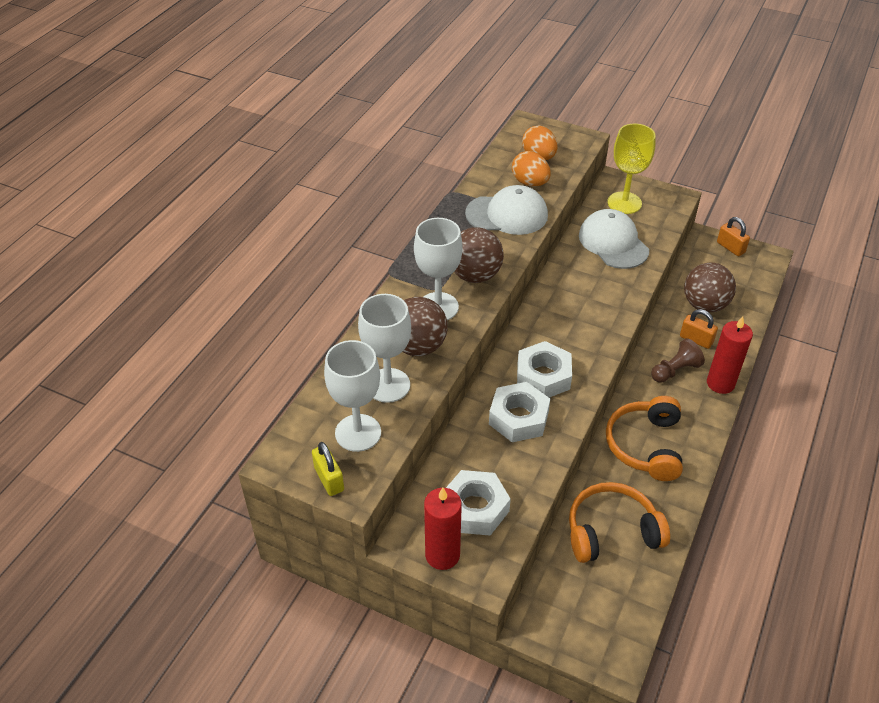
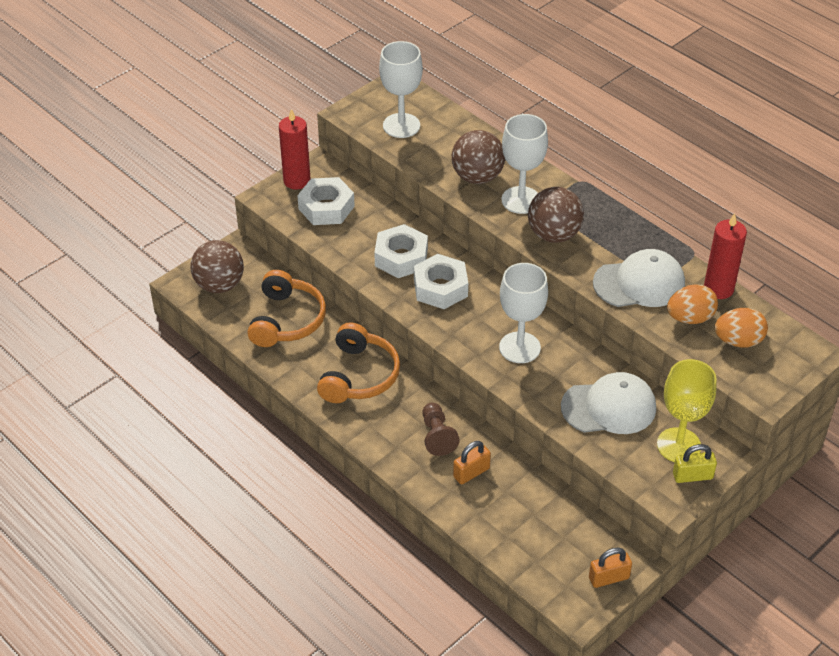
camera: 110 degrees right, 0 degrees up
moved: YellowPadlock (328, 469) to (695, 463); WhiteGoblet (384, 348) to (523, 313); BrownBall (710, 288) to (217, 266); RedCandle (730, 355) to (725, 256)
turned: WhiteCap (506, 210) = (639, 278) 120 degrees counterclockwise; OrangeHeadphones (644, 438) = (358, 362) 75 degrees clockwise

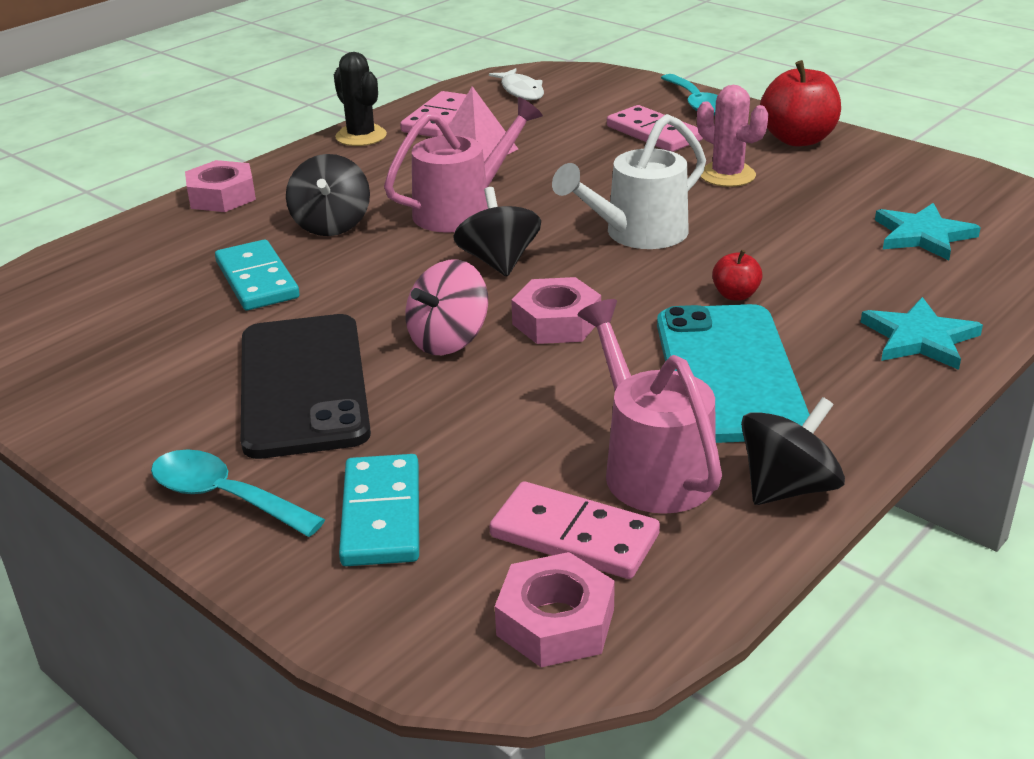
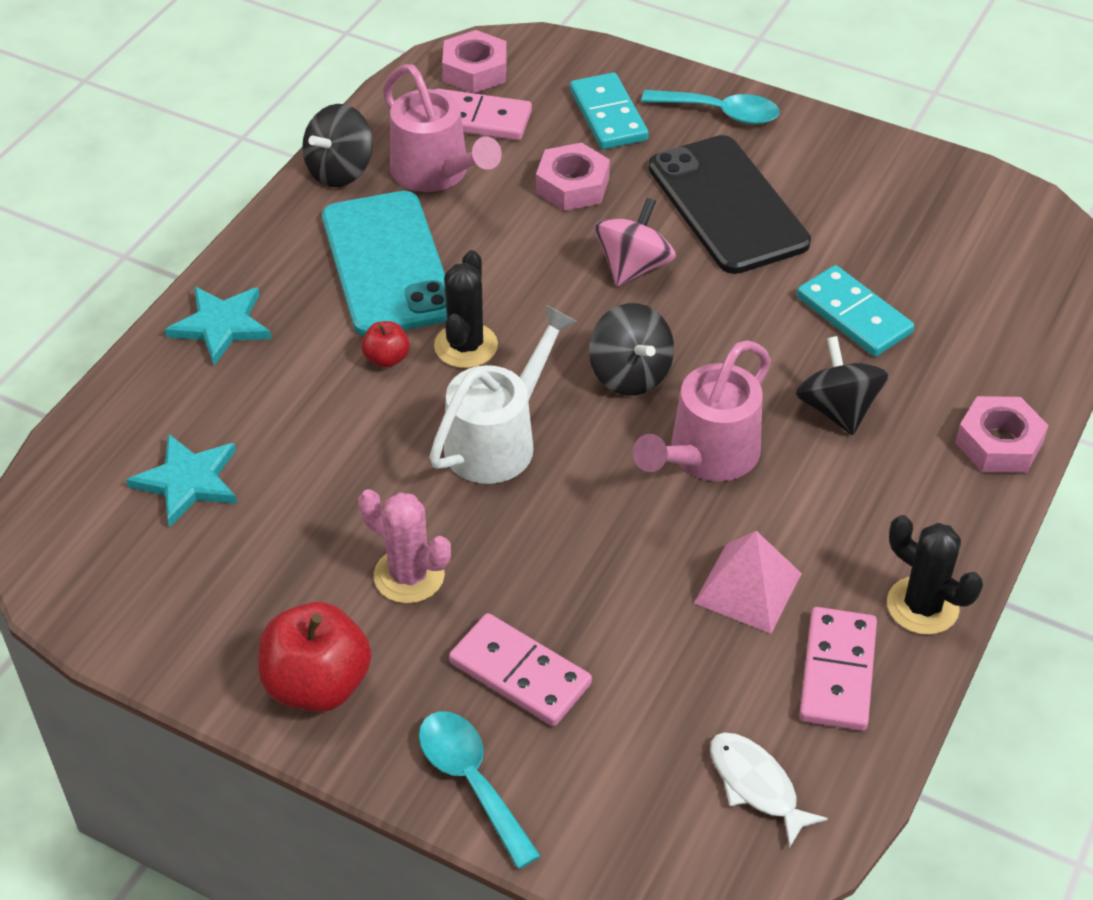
camera: 165 degrees right, 15 degrees up
added: BlackCactus (466, 309)
moved: PinkNut (556, 310) to (573, 177)

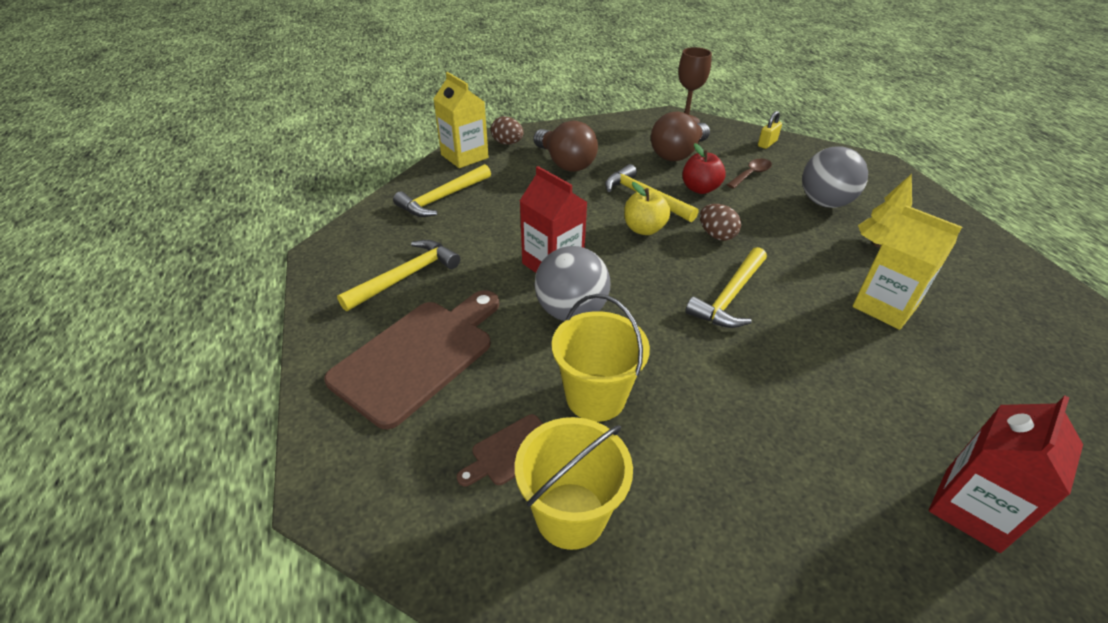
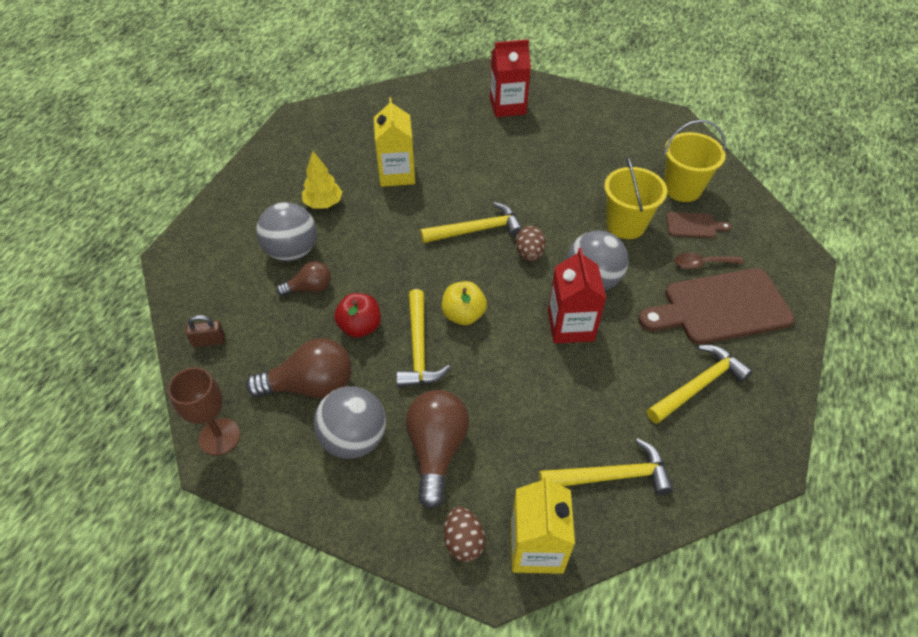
camera: 140 degrees left, 10 degrees up
added: BrownLightBulb (303, 278); GreyBall (350, 422)
moved: BrownEgg (720, 222) to (530, 243); BrownSpoon (749, 174) to (709, 261)
recoloured: YellowPadlock (770, 130) to BrownPadlock (205, 331)
turned: YellowHammer (398, 275) = (699, 384) 150 degrees clockwise

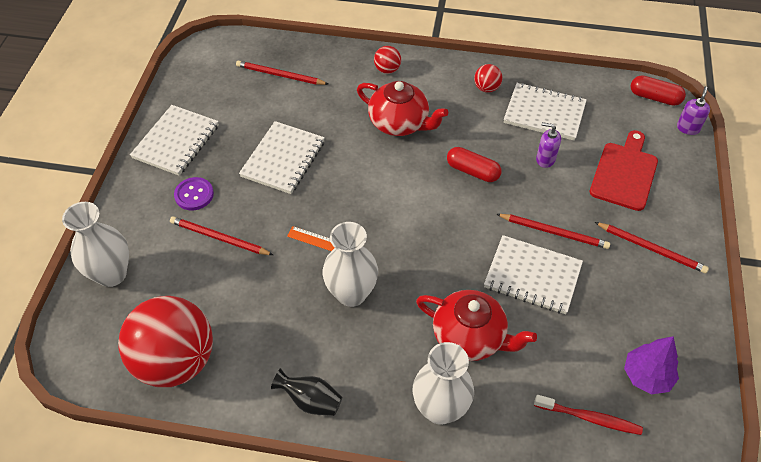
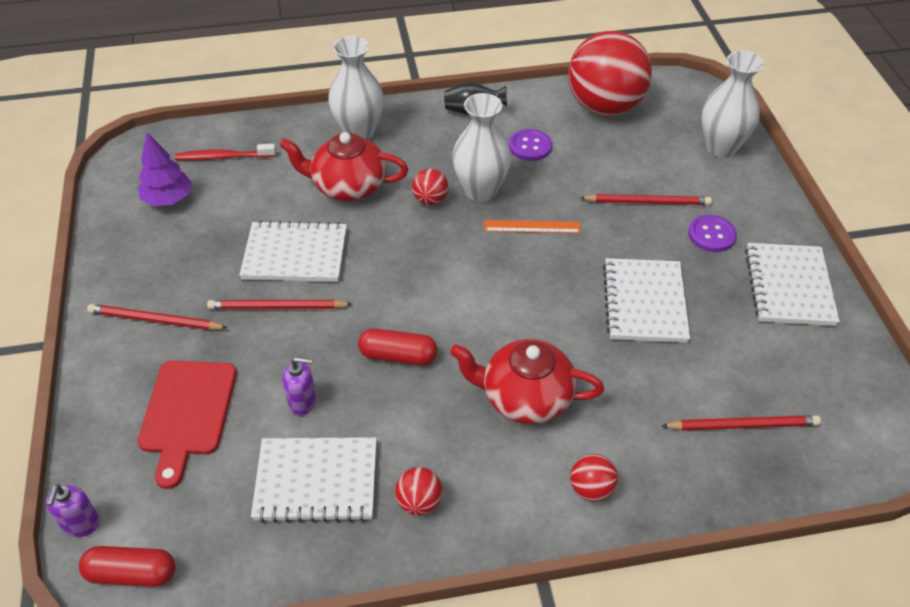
camera: 160 degrees right, 5 degrees down
added: RedBall (430, 187); PurpleButton (530, 145)

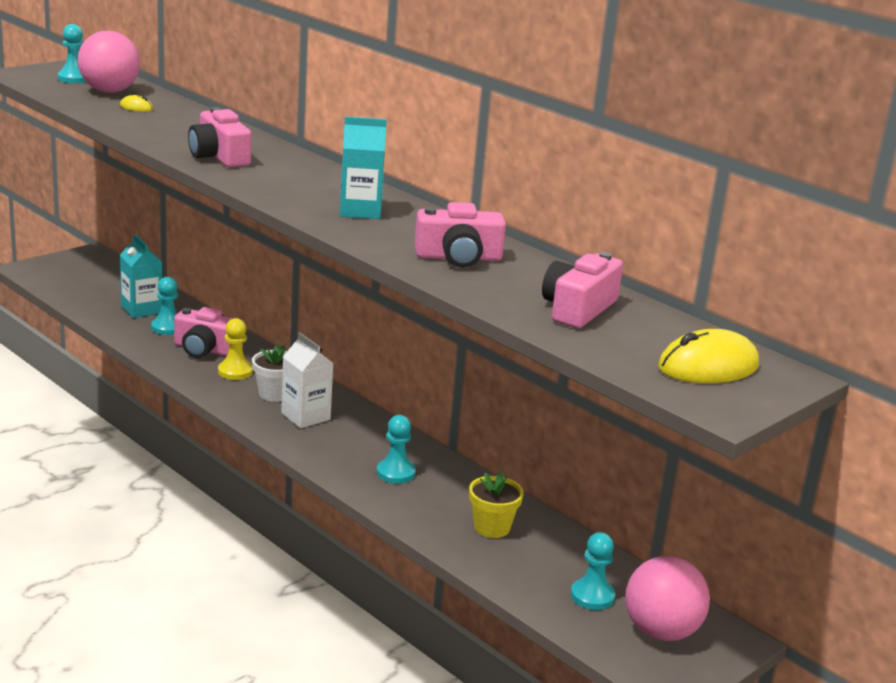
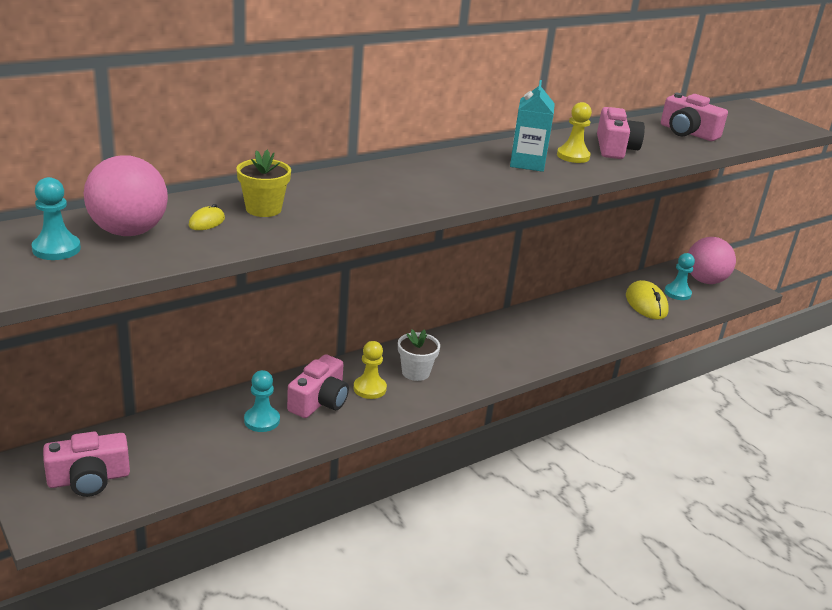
camera: 80 degrees left, 5 degrees up
removed: TurquoiseCarton (141, 276); WhiteCarton (307, 380); TurquoisePawn (396, 449)
added: YellowPawn (574, 132)
moved: PinkCamera (219, 137) to (86, 464); YellowFlowerPot (496, 504) to (264, 183); YellowMouse (708, 356) to (647, 300)

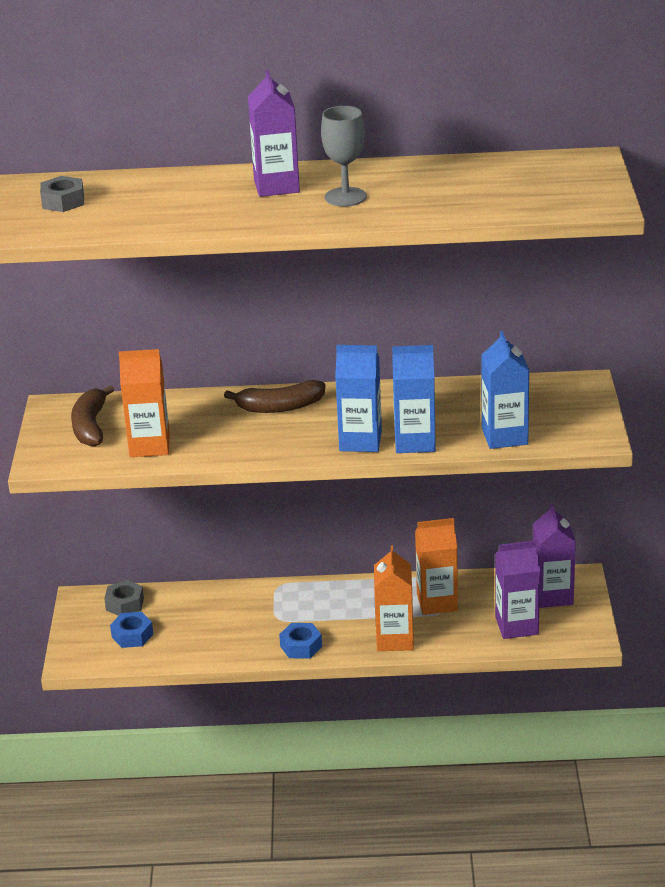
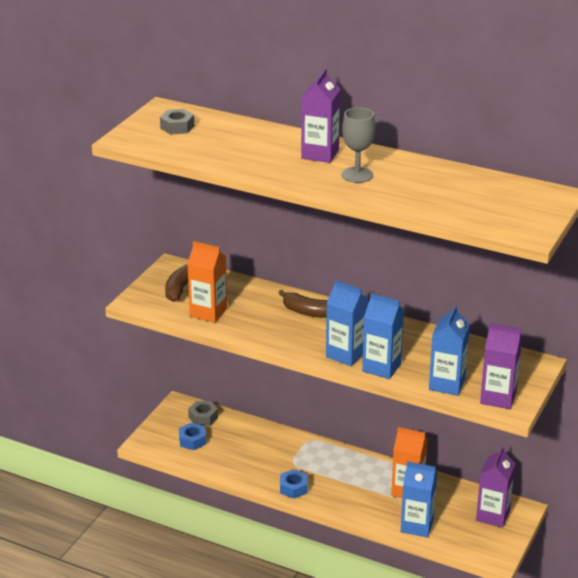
camera: 25 degrees right, 0 degrees up
removed: OrangeCarton (394, 598)
added: BlueCarton (419, 500)
moved: PurpleCarton (517, 589) to (501, 366)

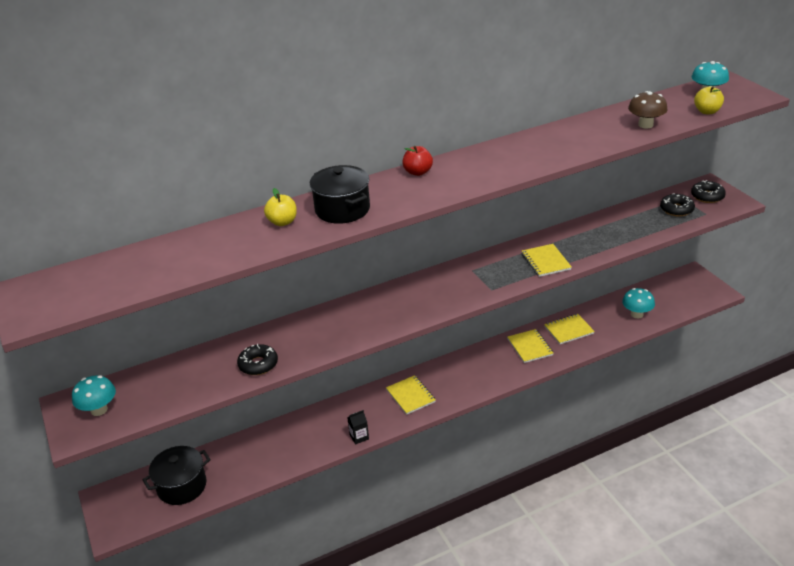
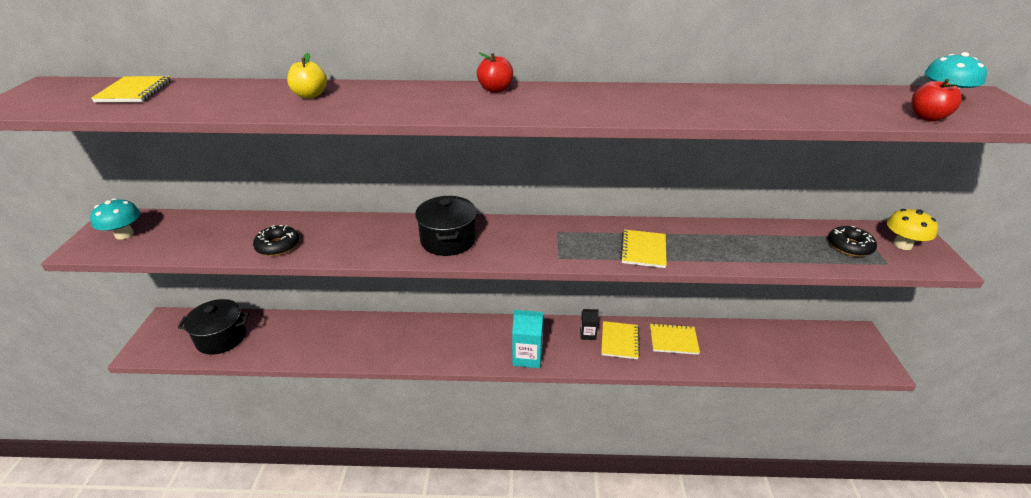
camera: 25 degrees right, 0 degrees up
removed: TurquoiseMushroom (638, 303); BrownMushroom (647, 110)
added: TurquoiseCarton (528, 339)
moved: BlackPot (340, 194) to (446, 226); BlackCarton (358, 427) to (589, 324); YellowNotebook (411, 395) to (131, 89)
replaced: BlackDonut (708, 191) to YellowMushroom (912, 229)
recoloured: YellowApple (709, 100) to RedApple (936, 100)

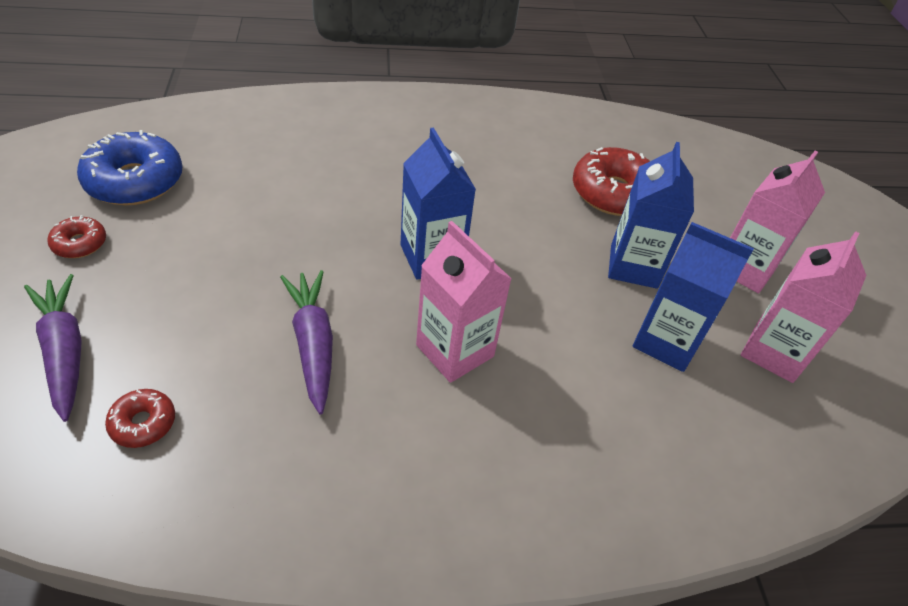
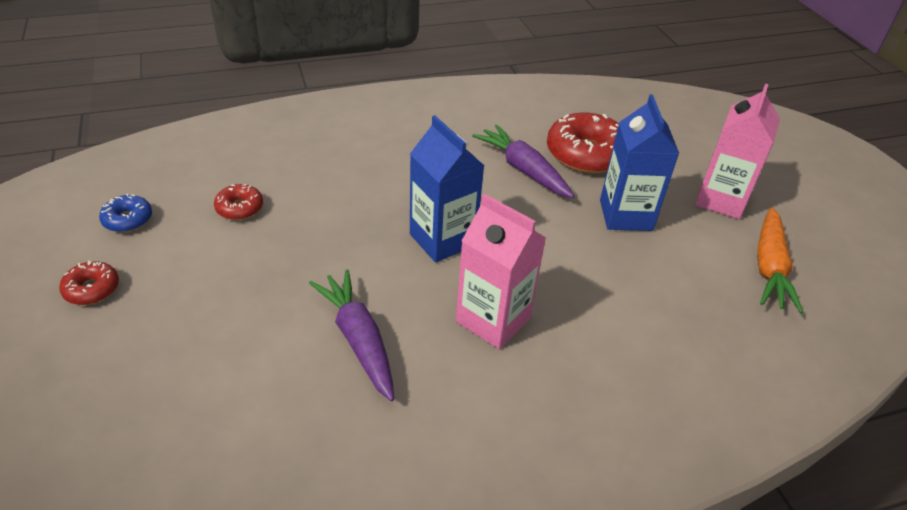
camera: 10 degrees left, 5 degrees down
removed: BlueCarton (693, 297)
moved: PurpleCarrot (53, 348) to (523, 161); RedDonut (140, 418) to (238, 202)
replaced: PinkCarton (803, 307) to OrangeCarrot (780, 260)
resized: BlueDonut (130, 167) = (125, 213) x0.50

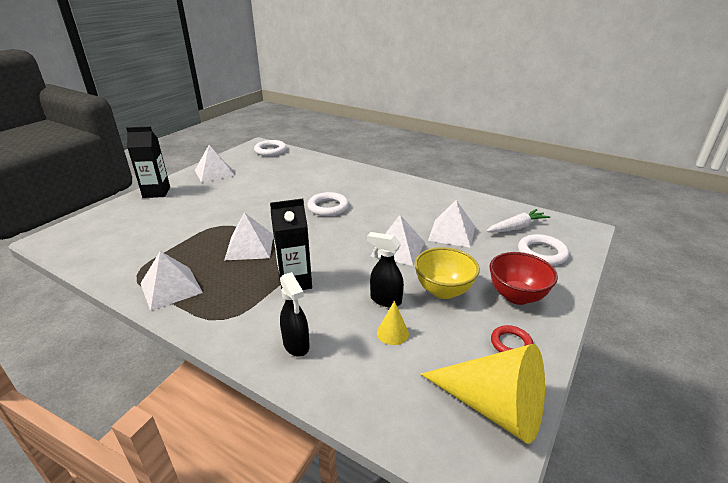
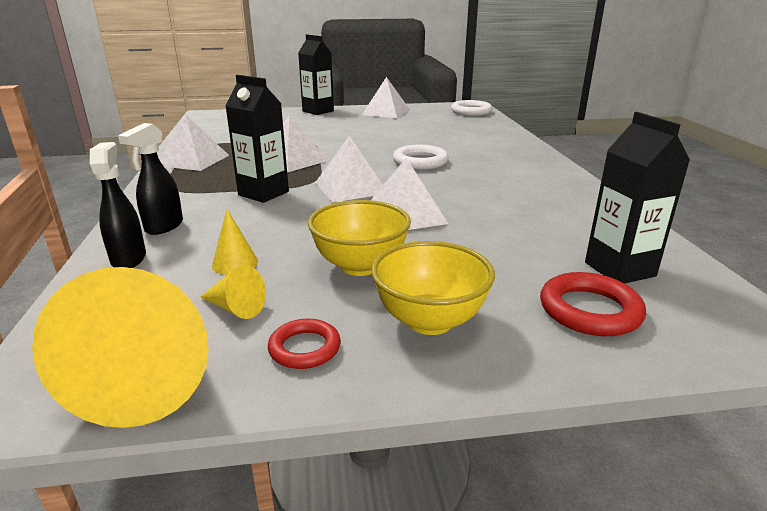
camera: 50 degrees right, 5 degrees down
added: YellowCone (233, 292)
moved: BlackSprayBottle (385, 269) to (118, 205); WhitePyramid (451, 224) to (349, 169)
replaced: WhiteCarrot (518, 221) to BlackCarton (637, 197)
recoloured: RedBowl (523, 278) to YellowBowl (433, 288); WhiteRing (543, 250) to RedRing (593, 304)

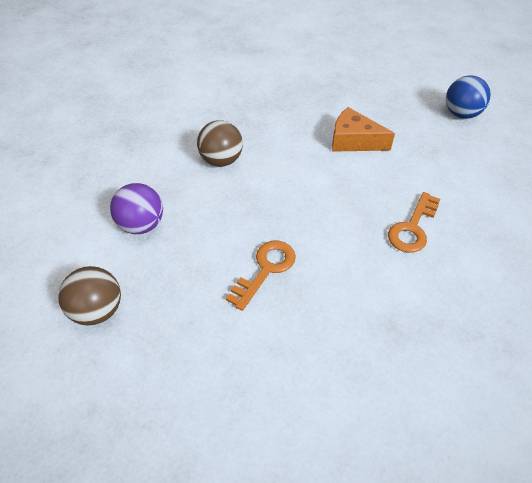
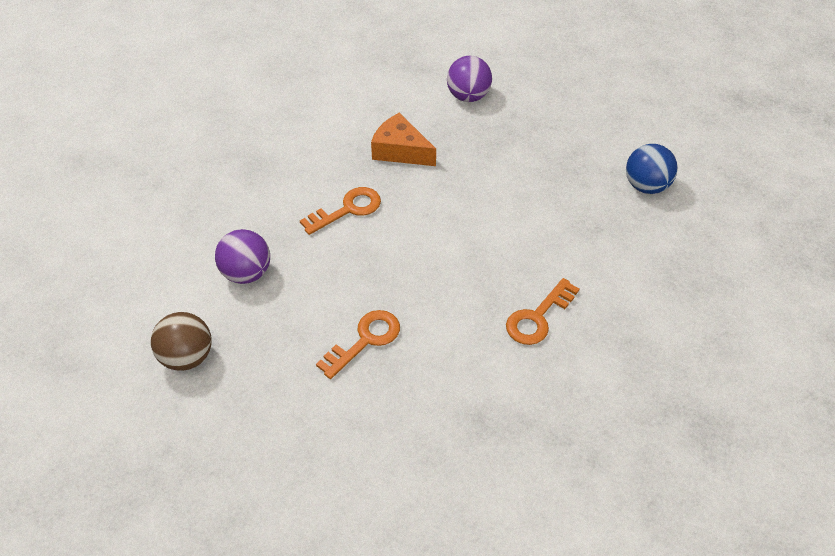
camera: 10 degrees right, 0 degrees up
added: PurpleBall (469, 79)
moved: OrangeCheese (363, 129) to (403, 139)
replaced: BrownBall (220, 143) to OrangeKey (340, 211)

